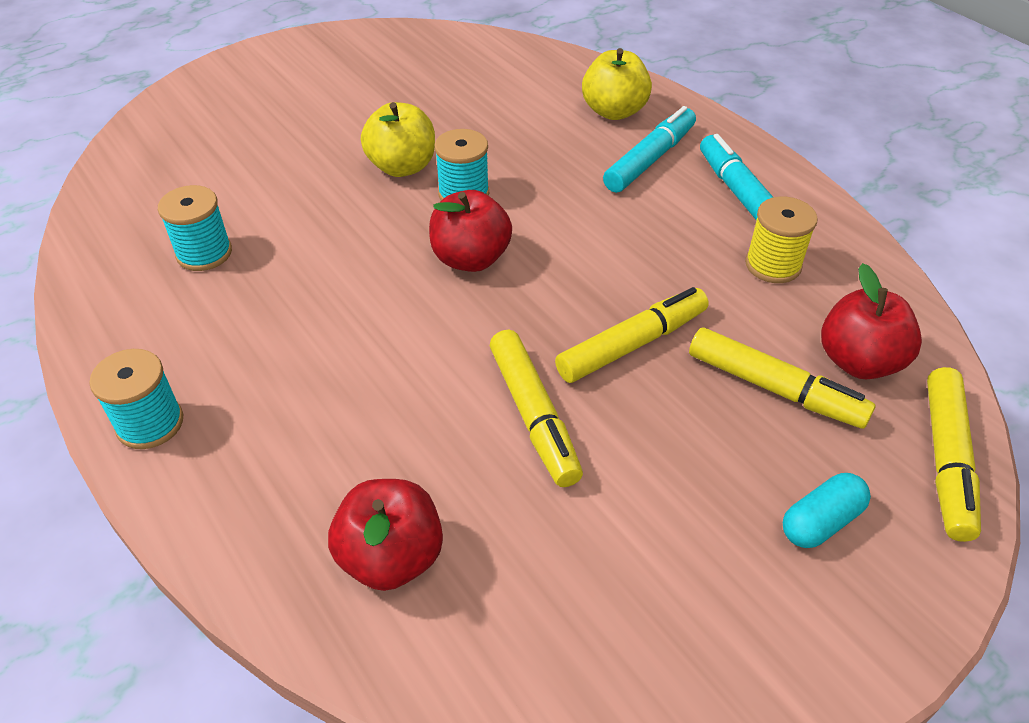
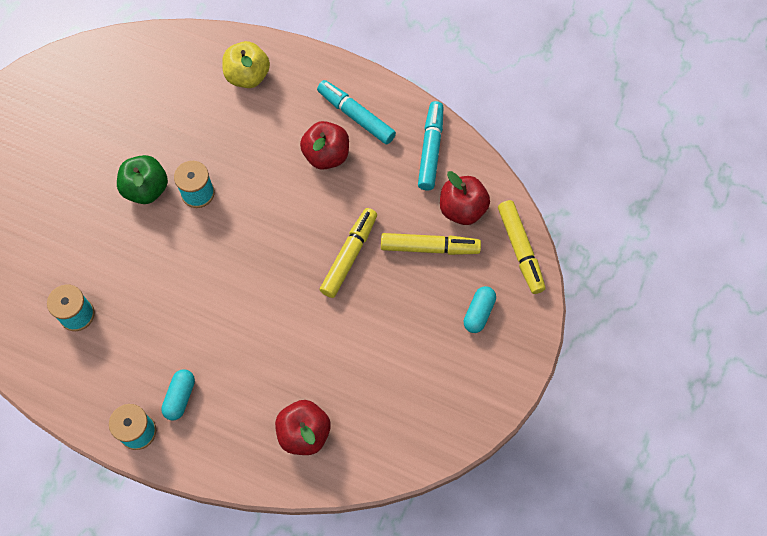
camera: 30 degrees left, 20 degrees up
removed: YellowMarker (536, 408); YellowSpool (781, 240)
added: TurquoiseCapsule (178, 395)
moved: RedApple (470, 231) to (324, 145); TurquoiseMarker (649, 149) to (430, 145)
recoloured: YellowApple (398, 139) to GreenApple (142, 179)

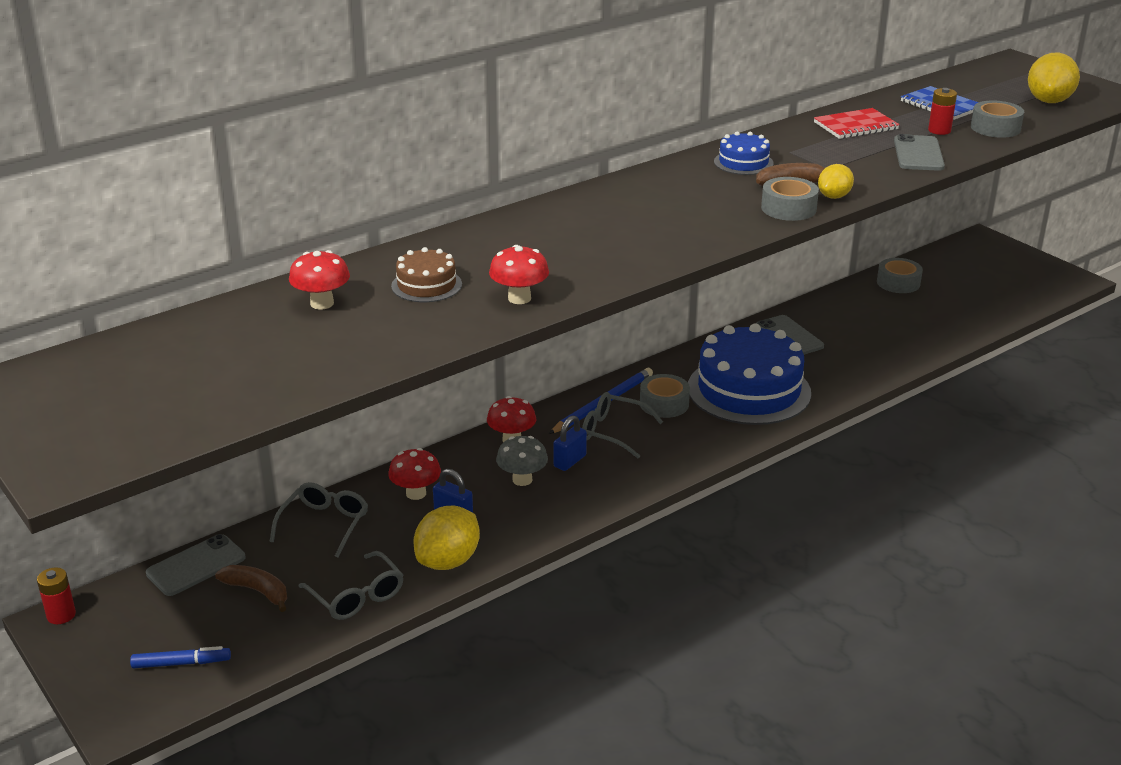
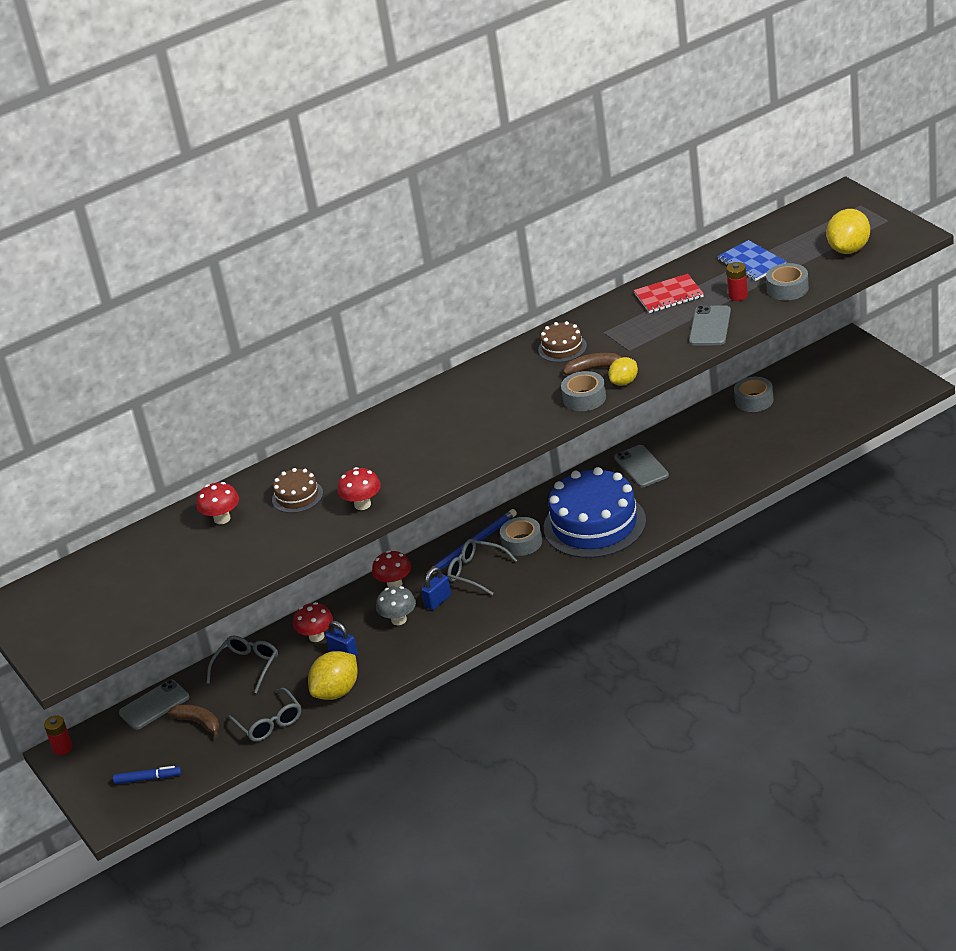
camera: 10 degrees right, 5 degrees up
recoloured: BlueCake (744, 153) to BrownCake (562, 341)

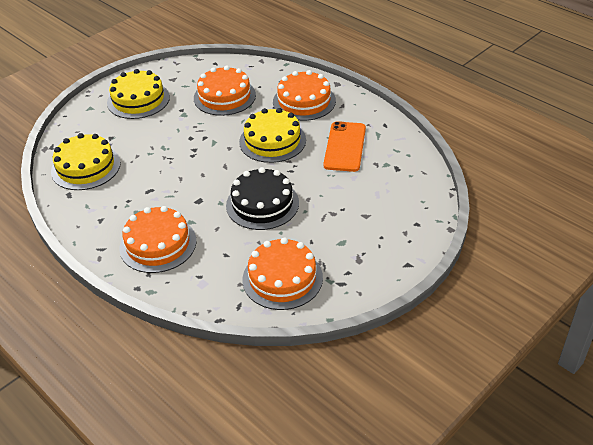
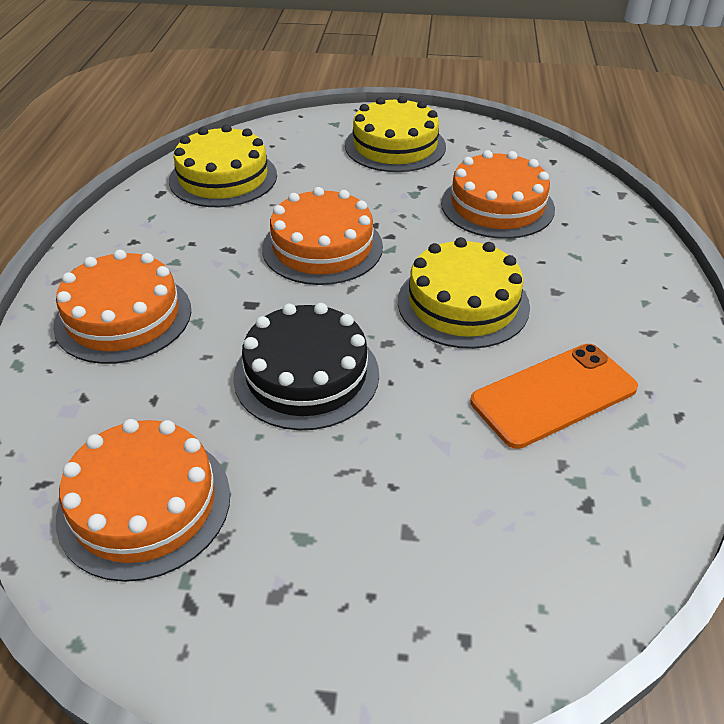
camera: 50 degrees right, 0 degrees up
moved: OrangeCake (304, 95) to (322, 236)

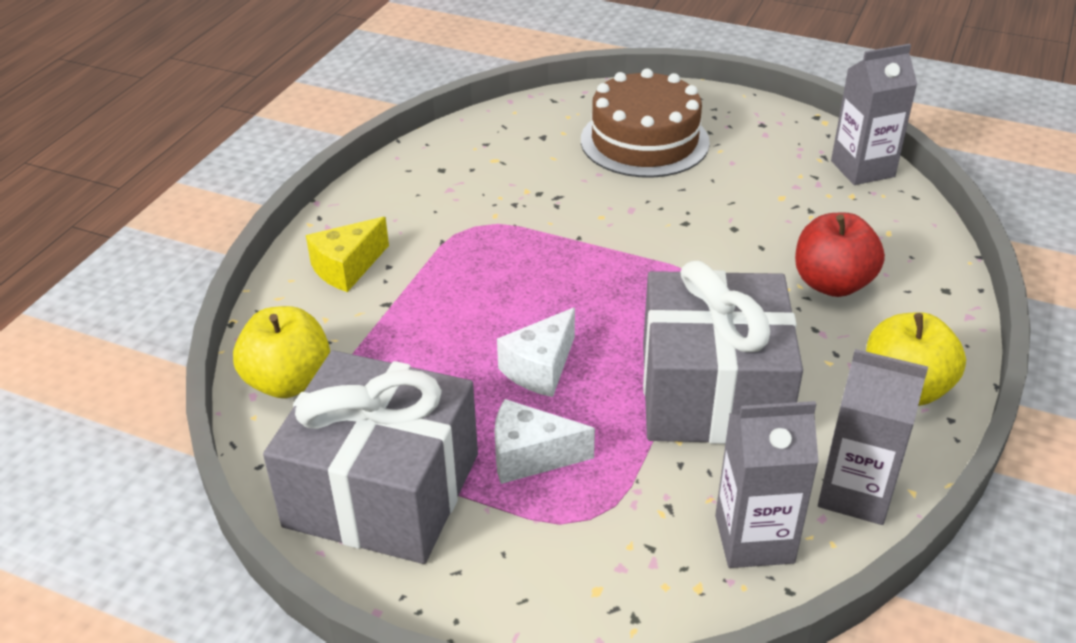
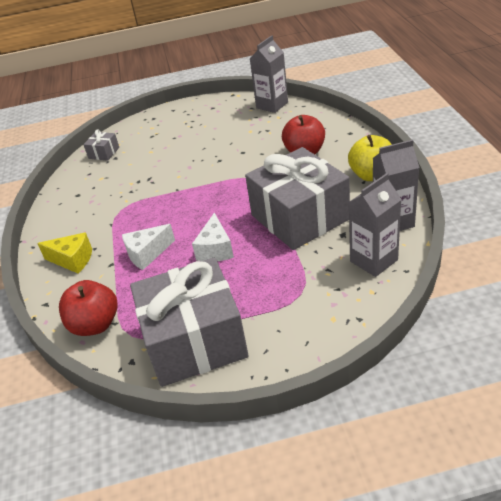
camera: 30 degrees left, 0 degrees up
removed: BrownCake (645, 123)
added: GreyGift (101, 145)
moved: WhiteCheese (544, 441) to (148, 247)
recoloured: YellowApple (281, 352) to RedApple (88, 308)
turned: YellowCheese (347, 254) = (64, 252) 90 degrees counterclockwise

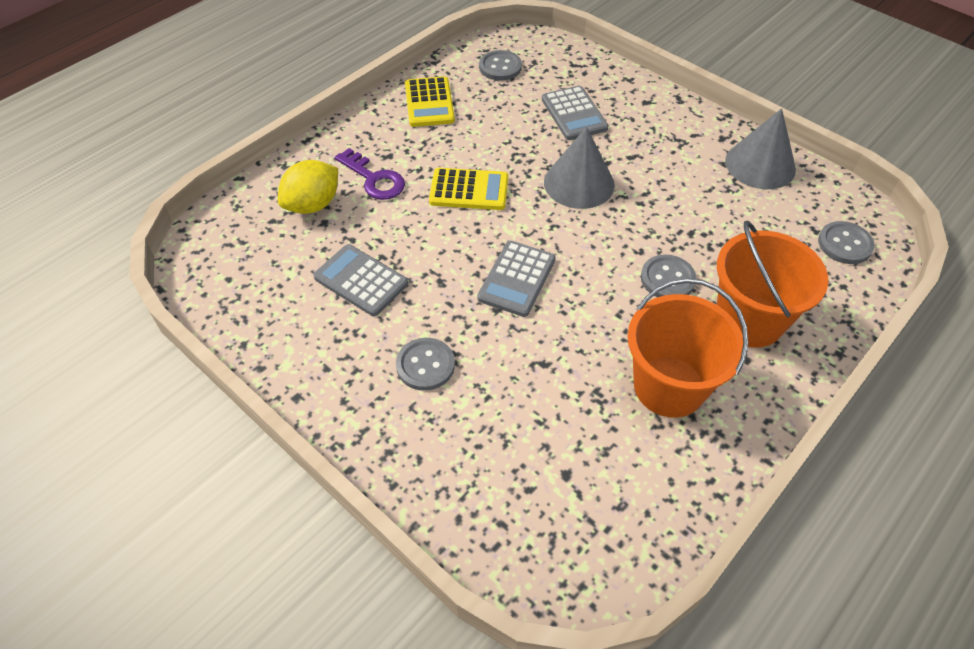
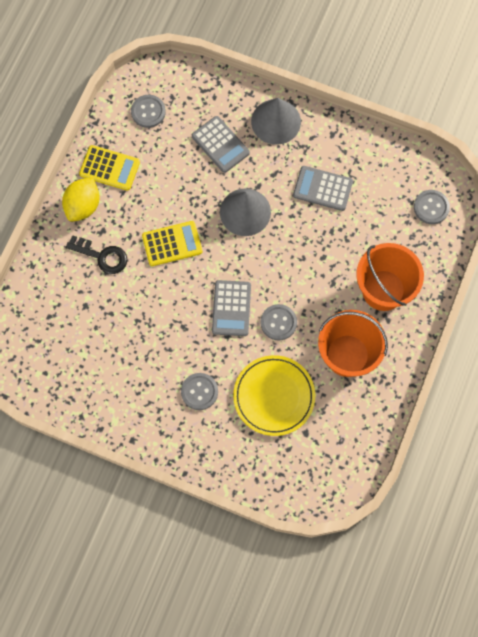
camera: 20 degrees left, 20 degrees up
added: YellowPlate (274, 395)
moved: YellowLemon (308, 187) to (80, 199); GreyCalculator (360, 280) to (323, 188); GreyButton (668, 276) to (279, 322); GreyCone (760, 148) to (276, 121)
recoloured: PurpleKey (370, 174) to BlackKey (96, 254)
turned: YellowCalculator (430, 101) = (109, 168) 45 degrees counterclockwise

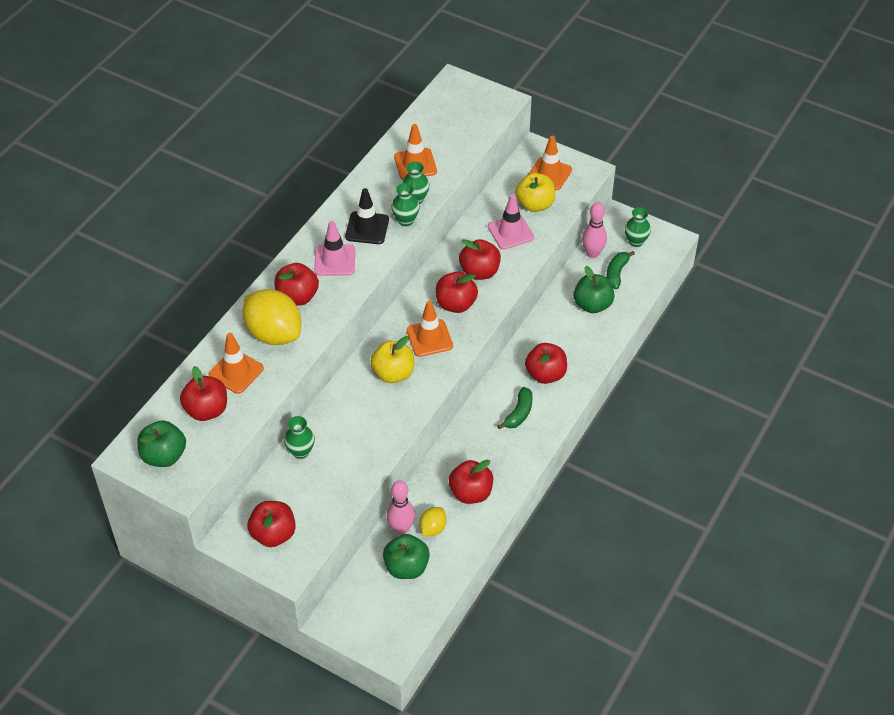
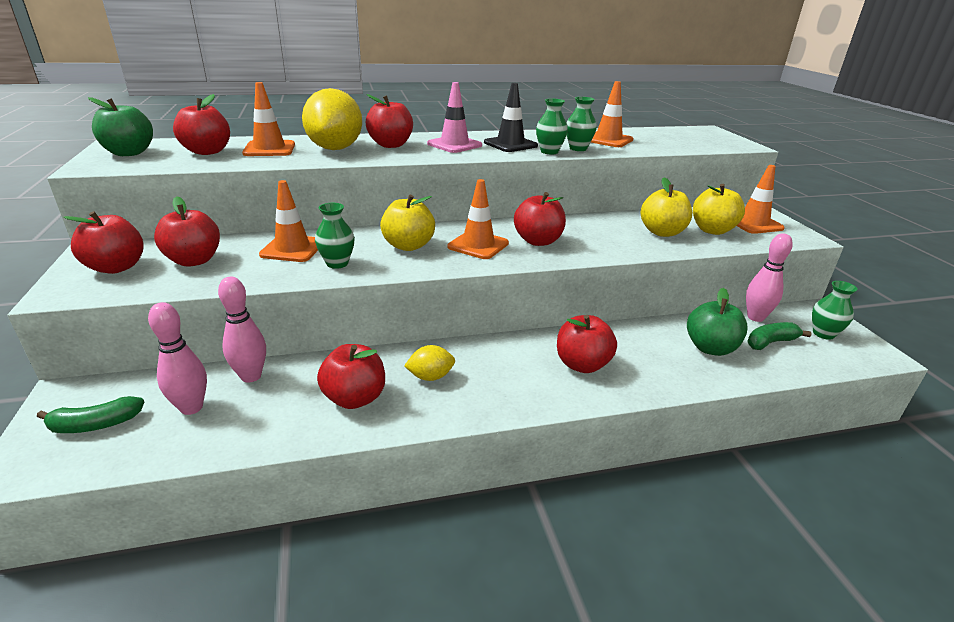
camera: 45 degrees right, 20 degrees down
added: OrangeTrafficCone (288, 221)
moved: GreenVase (299, 437) to (335, 236); YellowLemon (433, 521) to (429, 363); RedApple (480, 259) to (187, 231); GreenBanana (515, 408) to (90, 414)
replaced: GreenApple (406, 556) to PinkBowlingPin (177, 358); PinkTrafficCone (511, 221) to YellowApple (666, 207)

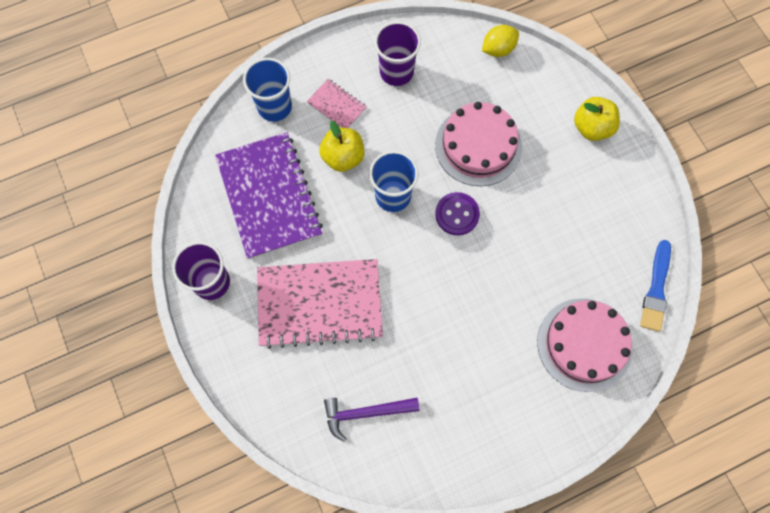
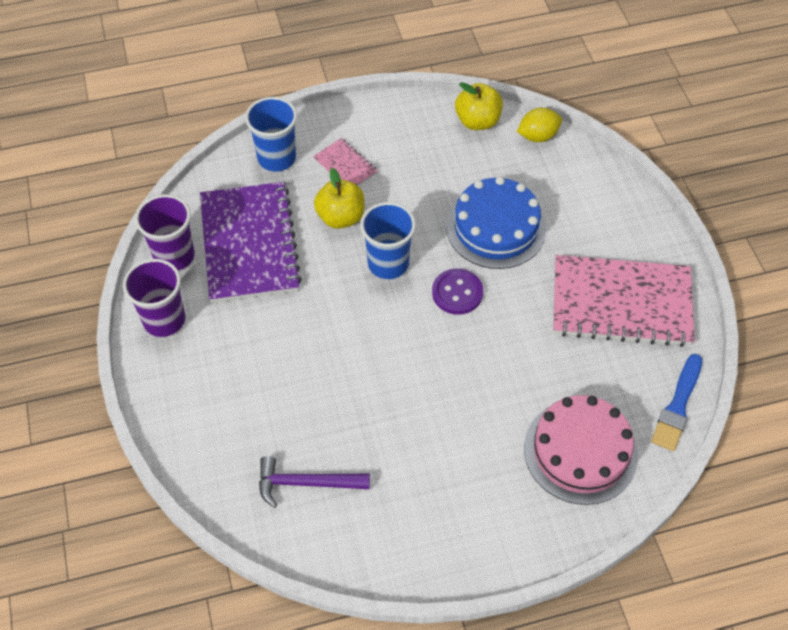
camera: 10 degrees right, 15 degrees down
moved: PinkNotebook (320, 304) to (624, 301); PurpleCup (397, 53) to (165, 232); YellowApple (597, 119) to (479, 106)
recoloured: PinkCake (478, 144) to BlueCake (496, 222)

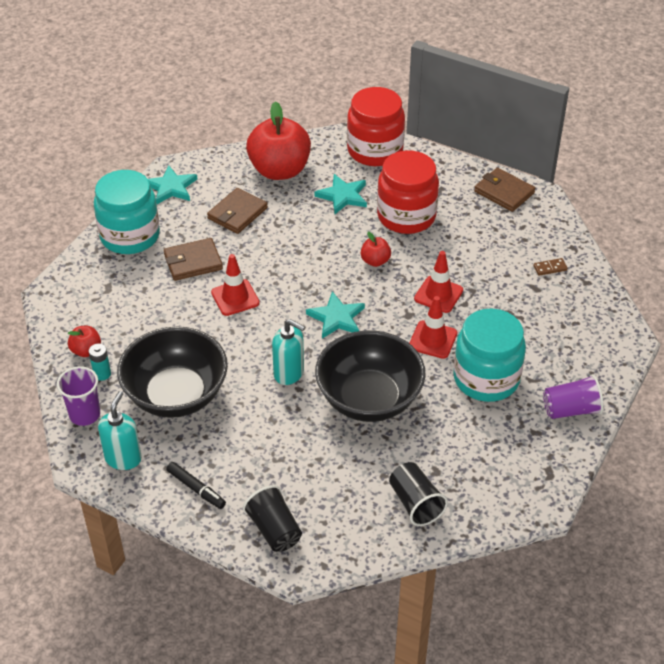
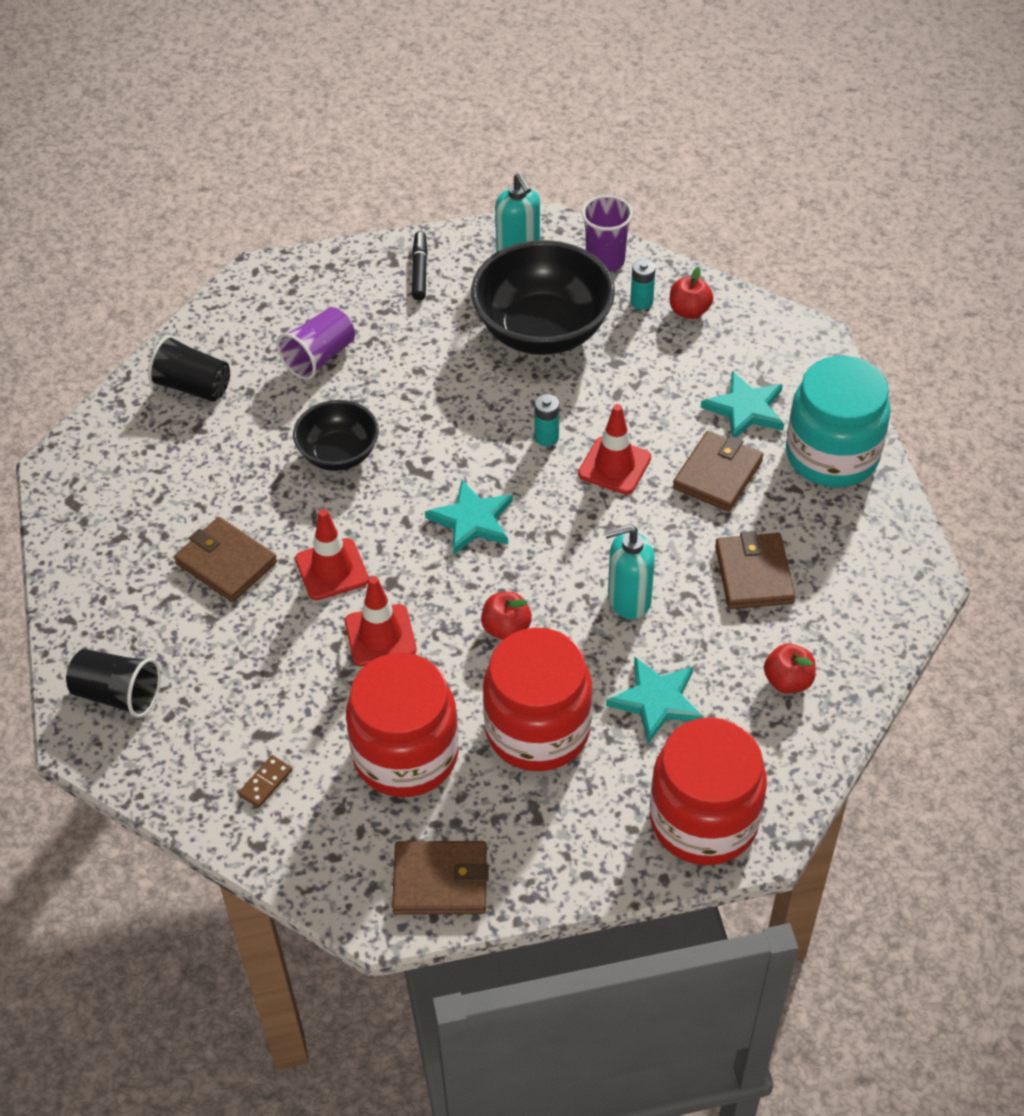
camera: 140 degrees right, 5 degrees up
added: RedJar (402, 725); TurquoiseBattery (546, 420)
moved: TurquoiseStar (172, 184) to (742, 404); BlackCup (272, 518) to (113, 683); TurquoiseSoapDispenser (288, 352) to (629, 571); PurpleCup (573, 397) to (316, 343)
replaced: TurquoiseJar (489, 355) to BrownWallet (225, 559)
turned: BlackMarker (196, 485) = (420, 265) 90 degrees clockwise
resized: RedApple (278, 141) = (790, 668) x0.44; BlackBowl (370, 376) = (336, 435) x0.57

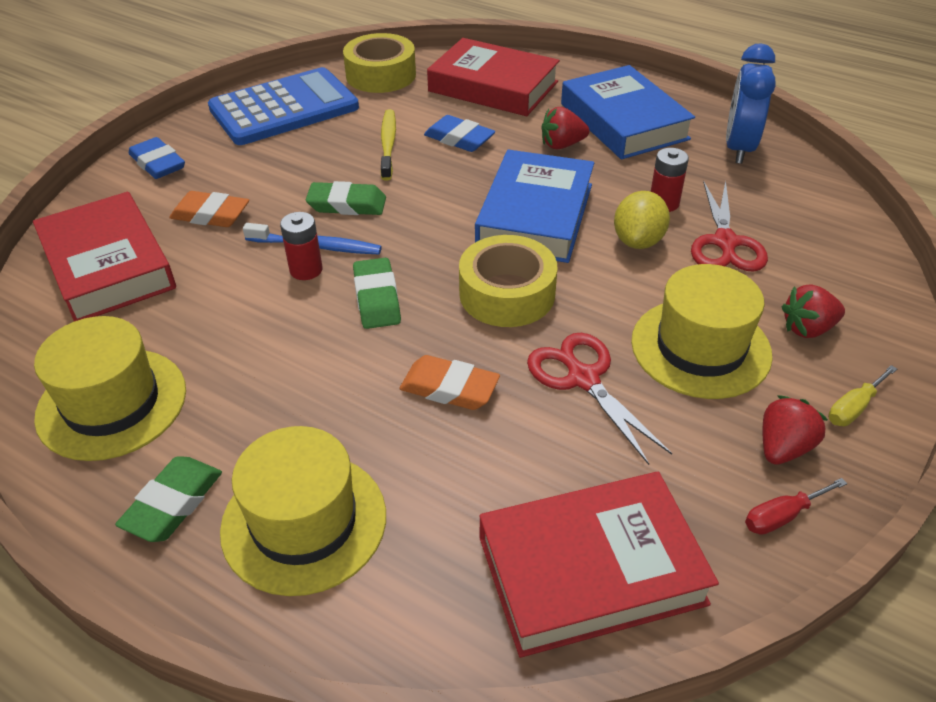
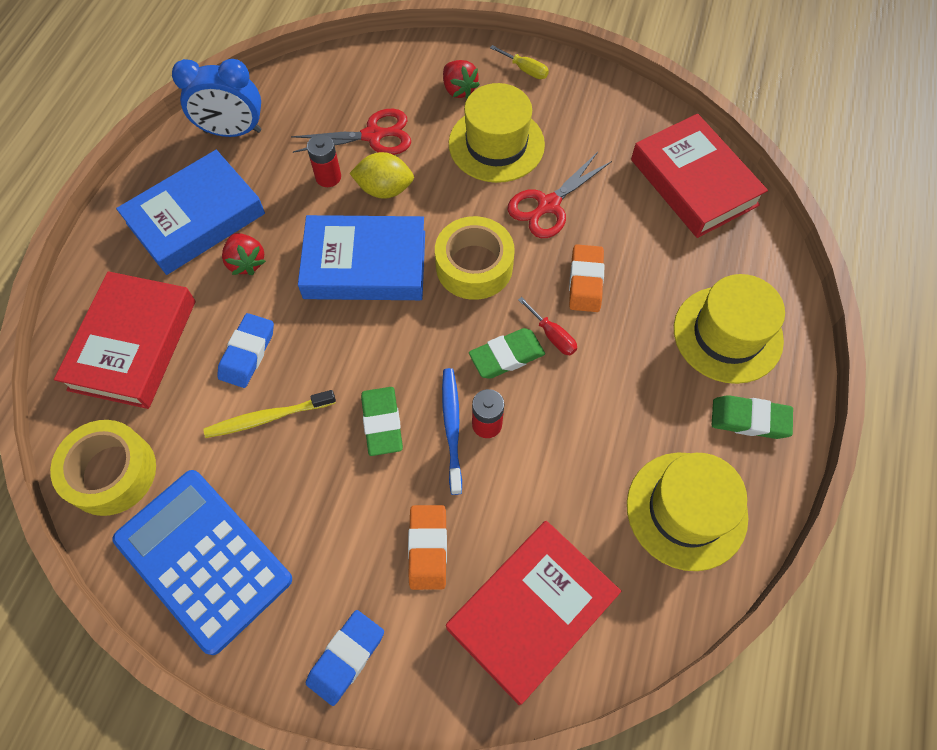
camera: 105 degrees left, 20 degrees up
removed: RedStrawberry (795, 430)
moved: RedScrewdriver (796, 506) to (547, 326)

